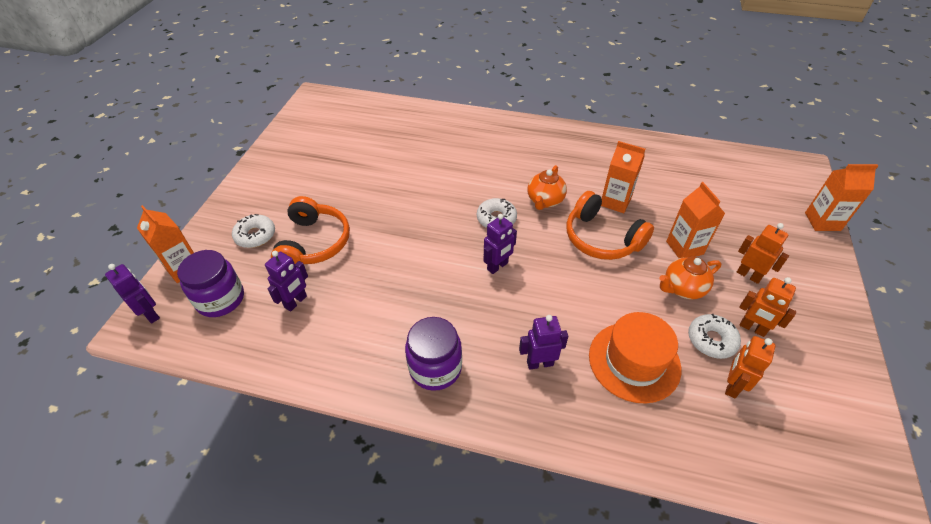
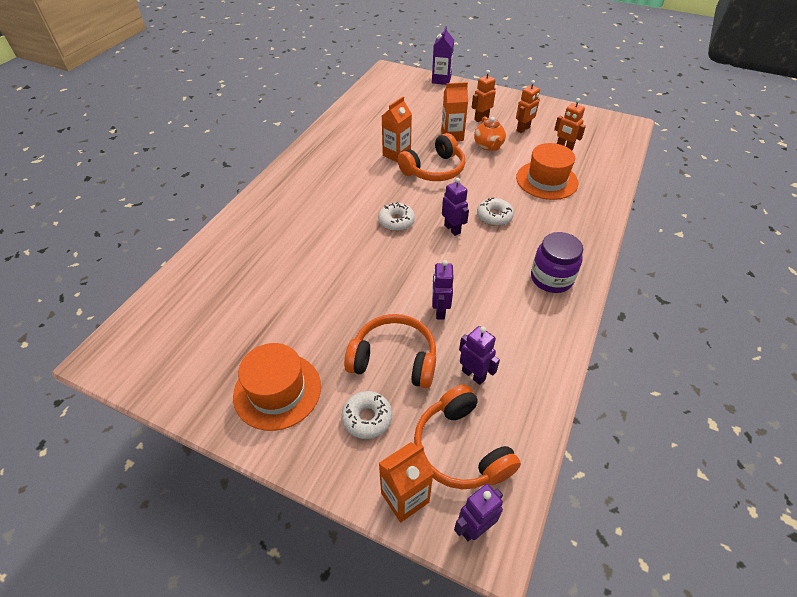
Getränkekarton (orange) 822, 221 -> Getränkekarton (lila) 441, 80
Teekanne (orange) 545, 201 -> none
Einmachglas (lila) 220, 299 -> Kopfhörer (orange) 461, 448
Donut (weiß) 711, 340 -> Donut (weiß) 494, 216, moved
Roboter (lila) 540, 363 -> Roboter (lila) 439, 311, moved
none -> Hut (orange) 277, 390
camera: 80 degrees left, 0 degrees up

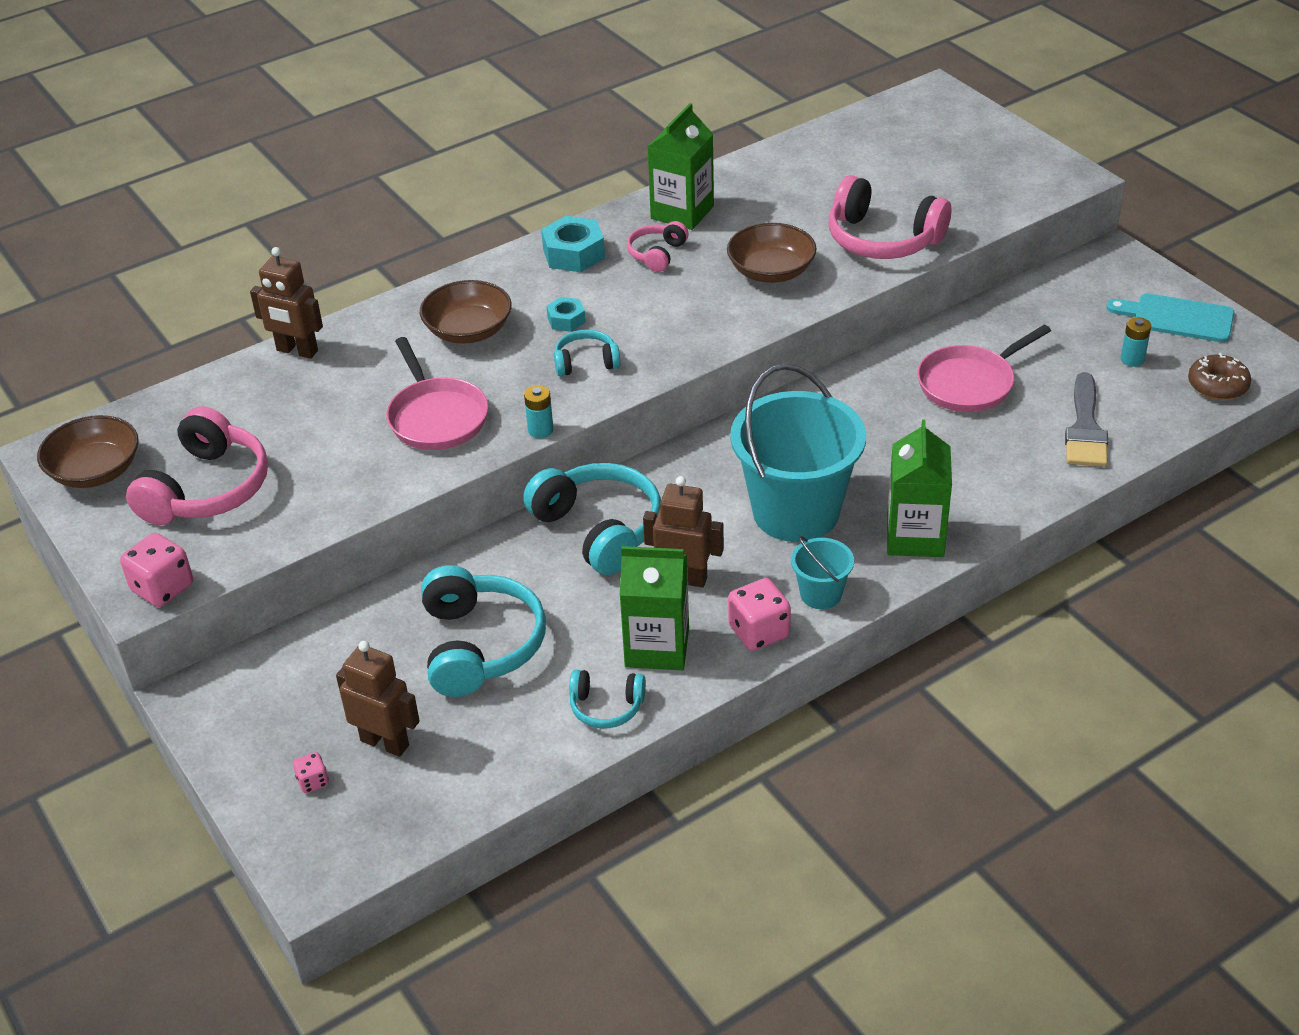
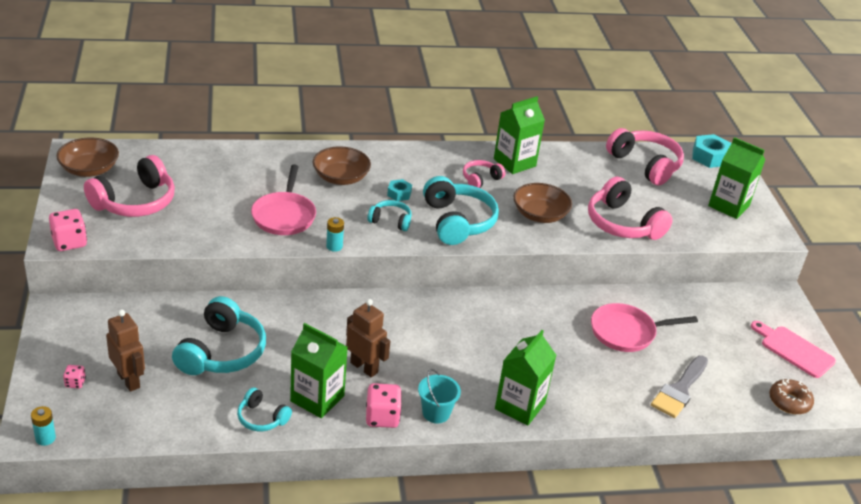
Sechskantmutter (türkis) 573, 254 -> Sechskantmutter (türkis) 709, 157, moved
Roboter (braun) 297, 351 -> none
Schneidebrett (türkis) 1177, 318 -> Schneidebrett (rosa) 794, 350
Batterie (türkis) 1132, 359 -> Batterie (türkis) 45, 438, moved
Eimer (türkis) 796, 512 -> none
Kopfhörer (türkis) 599, 529 -> Kopfhörer (türkis) 457, 222, moved
none -> Kopfhörer (rosa) 645, 165
none -> Getränkekarton (grün) 728, 206
camera: 20 degrees right, 5 degrees down

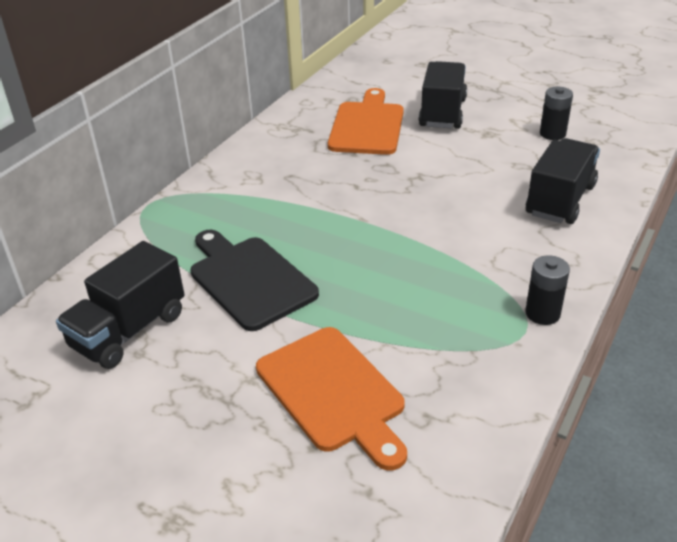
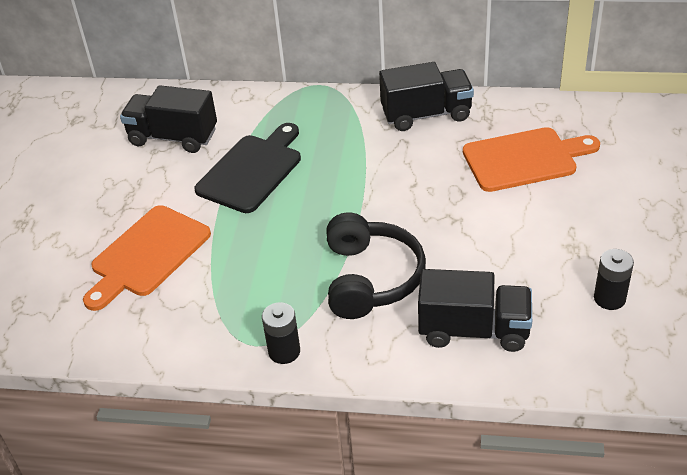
Lastwagen (schwarz) 442, 113 -> Lastwagen (schwarz) 426, 114, moved
none -> Kopfhörer (schwarz) 371, 278
camera: 70 degrees right, 5 degrees up

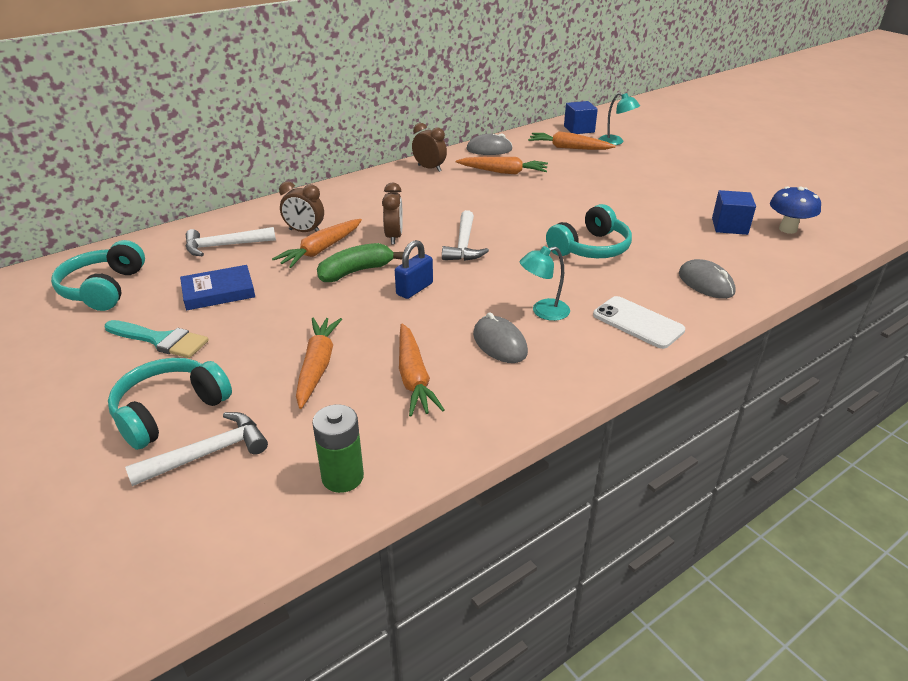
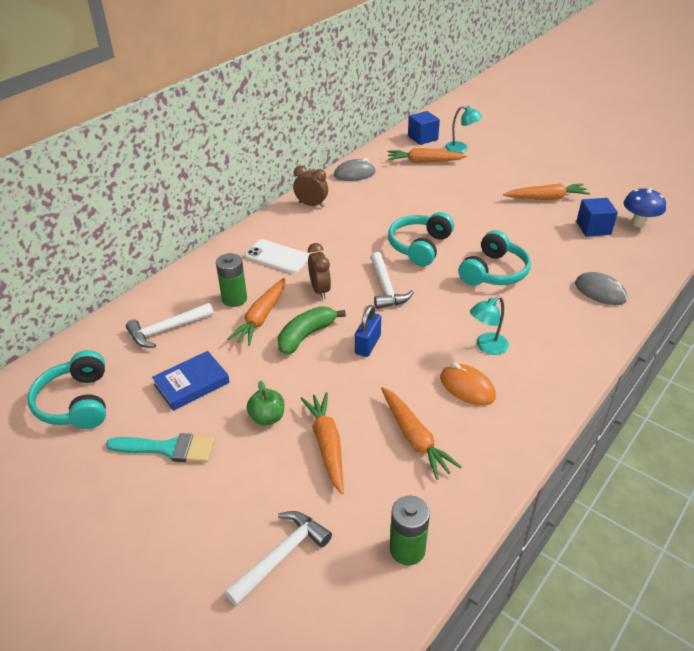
Karotte (orange) 503, 172 -> Karotte (orange) 546, 198, moved
Wecker (braun) 305, 231 -> Batterie (grün) 234, 299
Handy (weiß) 638, 323 -> Handy (weiß) 277, 257, moved
Computermaus (grau) 499, 343 -> Computermaus (orange) 467, 387
Kopfhörer (türkis) 169, 411 -> Kopfhörer (türkis) 419, 246, moved
none -> Apfel (grün) 267, 417
camera: 15 degrees left, 5 degrees up

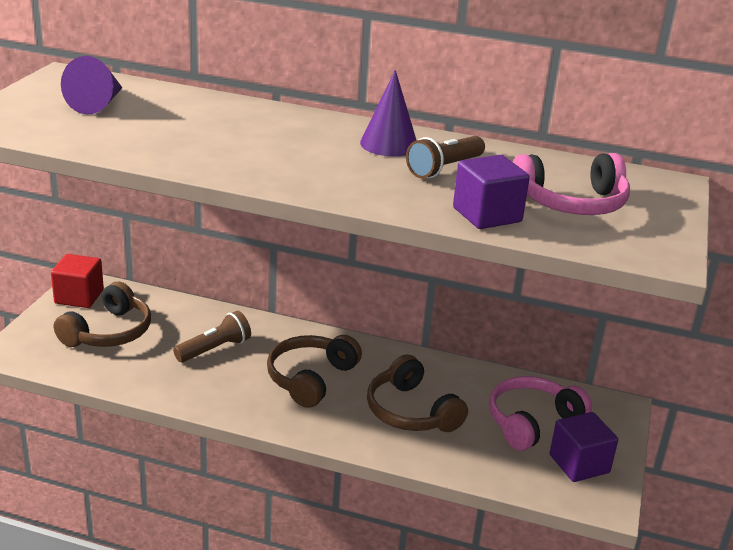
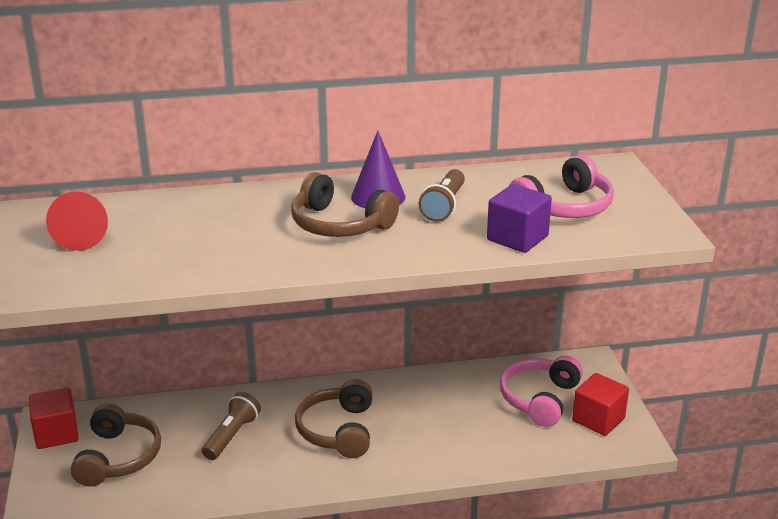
Kegel (lila) 98, 104 -> Kegel (rot) 81, 236
Kopfhörer (braun) 411, 411 -> Kopfhörer (braun) 340, 224, moved
Kubus (lila) 579, 464 -> Kubus (rot) 598, 419
camera: 25 degrees left, 0 degrees up

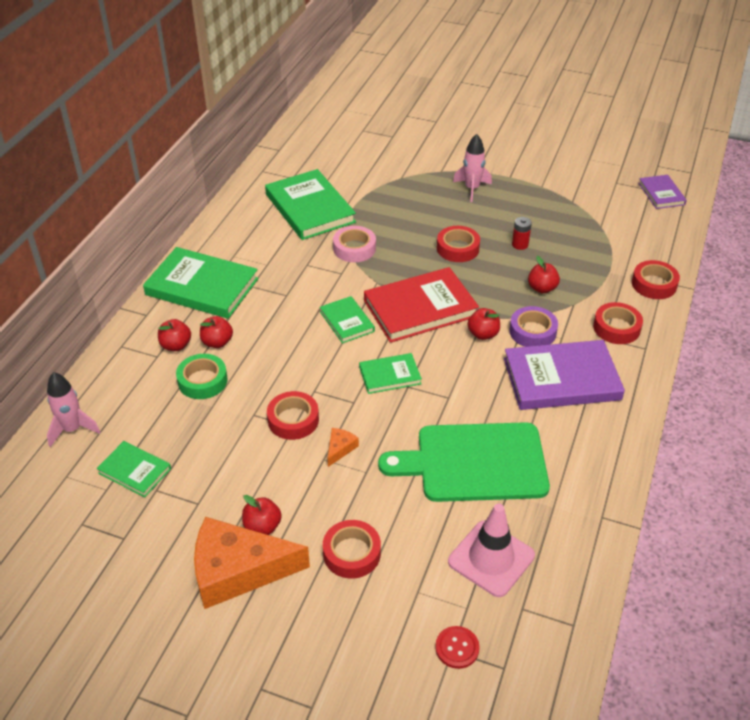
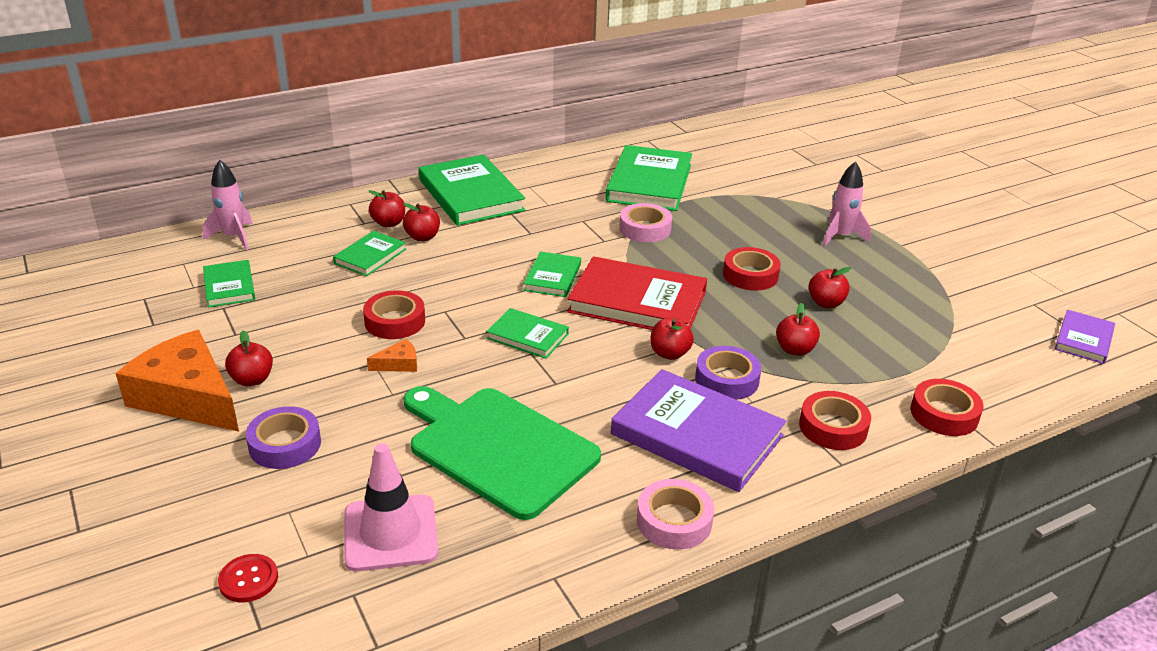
Batterie (rot) 520, 244 -> Apfel (rot) 826, 303
Klebeband (grün) 202, 381 -> Buch (grün) 370, 256
Klebeband (rot) 352, 553 -> Klebeband (lila) 285, 444
none -> Klebeband (rosa) 674, 521
camera: 40 degrees right, 10 degrees down

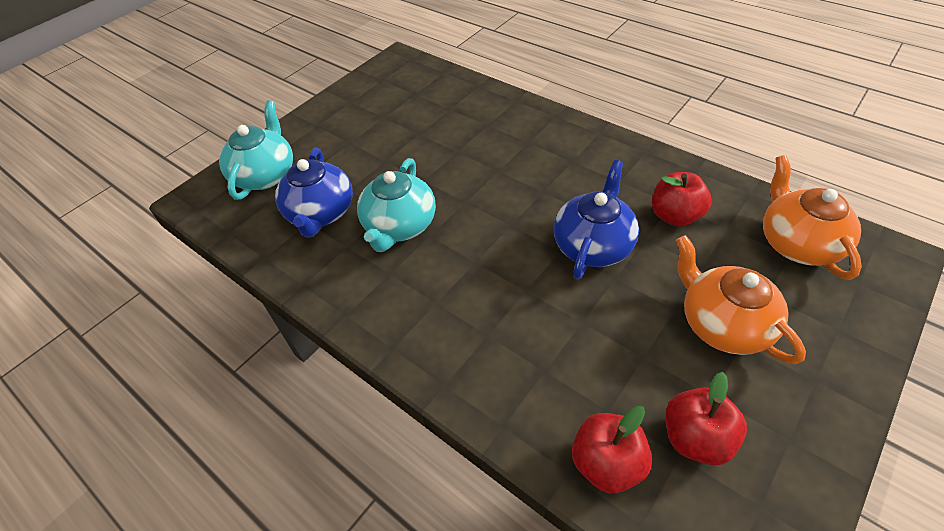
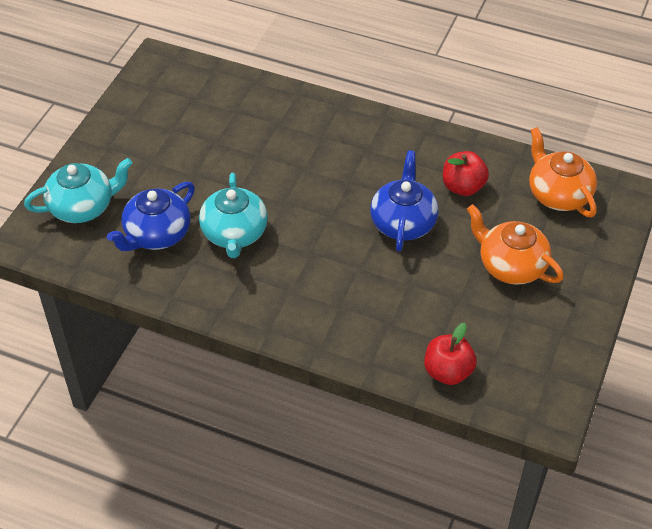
Teekanne (türkis) 265, 175 -> Teekanne (türkis) 83, 207, 75 degrees clockwise
Teekanne (blau) 320, 213 -> Teekanne (blau) 156, 234, 60 degrees clockwise
Apfel (rot) 695, 438 -> none
camera: 20 degrees left, 0 degrees up

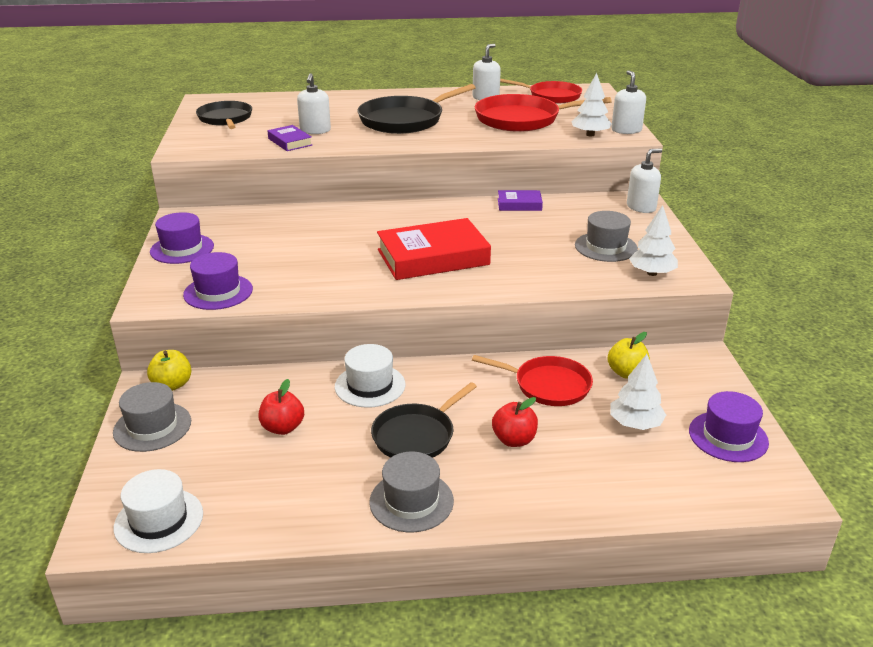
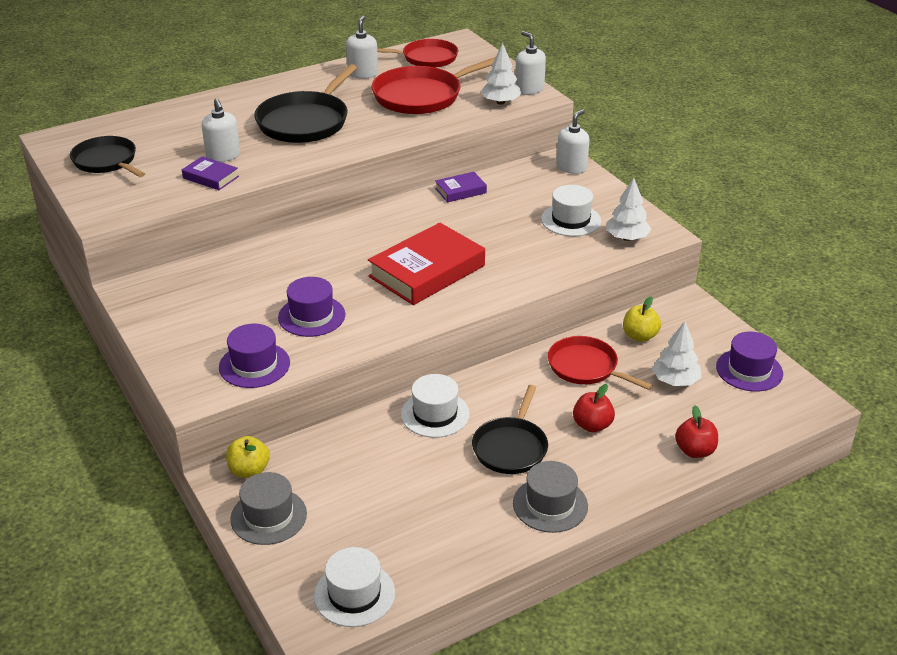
Hut (grau) 606, 247 -> Hut (weiß) 571, 220
Hut (lila) 182, 249 -> Hut (lila) 311, 316, moved
Pfanne (rot) 548, 385 -> Pfanne (rot) 585, 367, 135 degrees counterclockwise
Apfel (rot) 283, 428 -> Apfel (rot) 695, 451, moved
camera: 25 degrees left, 5 degrees up

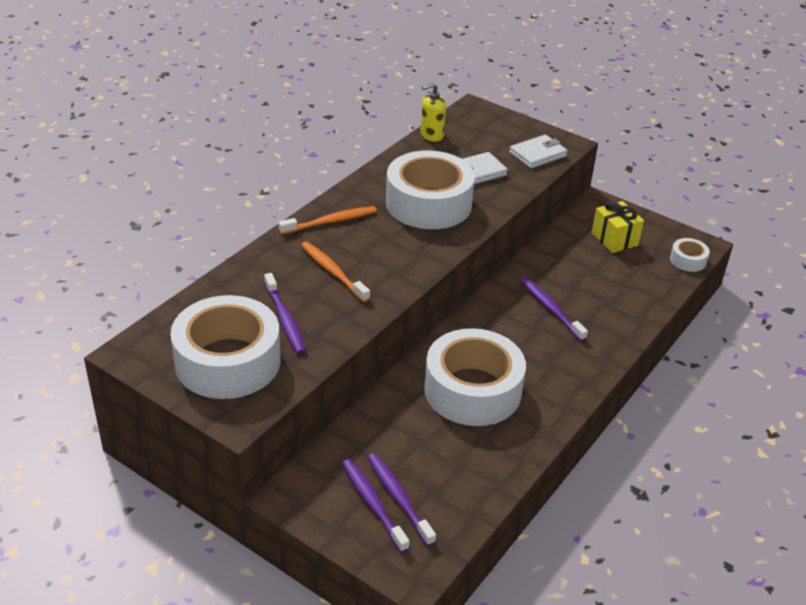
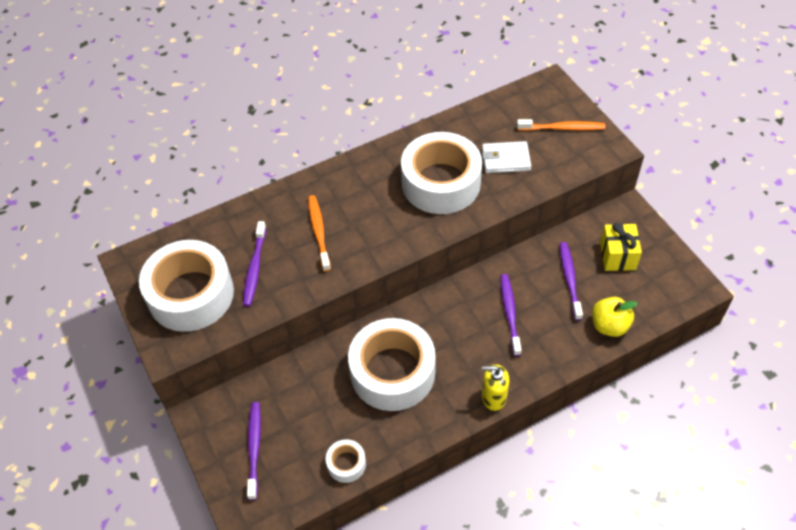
Seifenspender (gelb) 431, 135 -> Seifenspender (gelb) 493, 397, moved
Geldbörse (weiß) 537, 154 -> none
Zahnbürste (orange) 330, 222 -> Zahnbürste (orange) 562, 128, moved
Klebeband (weiß) 688, 260 -> Klebeband (weiß) 346, 464, moved
Zahnbürste (lila) 399, 498 -> Zahnbürste (lila) 569, 280, moved
none -> Apfel (gelb) 609, 326
camera: 30 degrees right, 15 degrees up

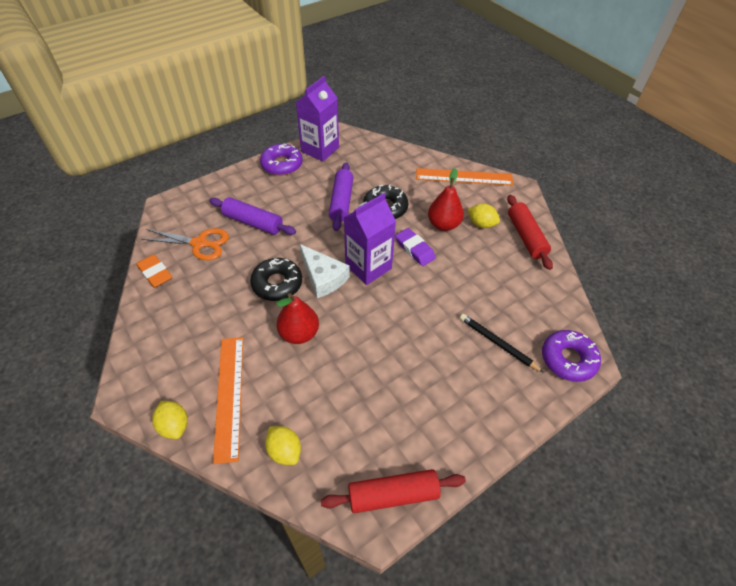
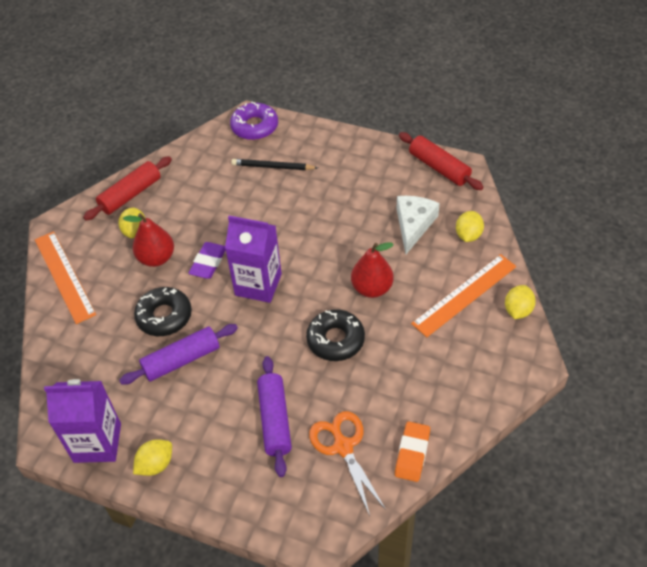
Donut (lila) 282, 164 -> Zitrone (gelb) 155, 464
Käse (weiß) 323, 277 -> Käse (weiß) 413, 225, moved
Bleistift (schwarz) 497, 343 -> Bleistift (schwarz) 272, 167, 90 degrees clockwise
camera: 120 degrees left, 0 degrees up

